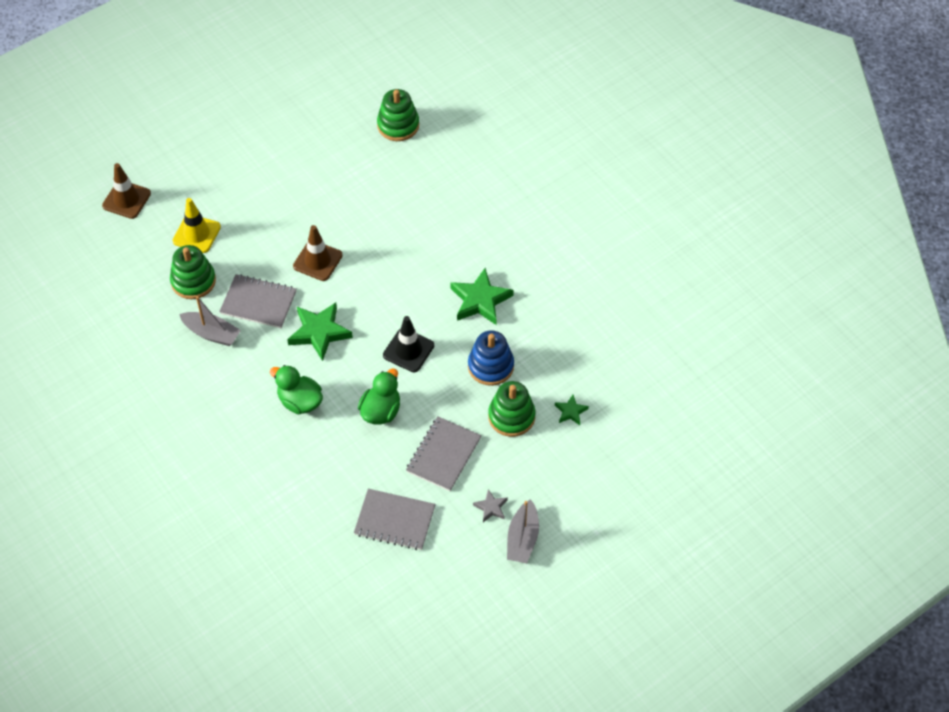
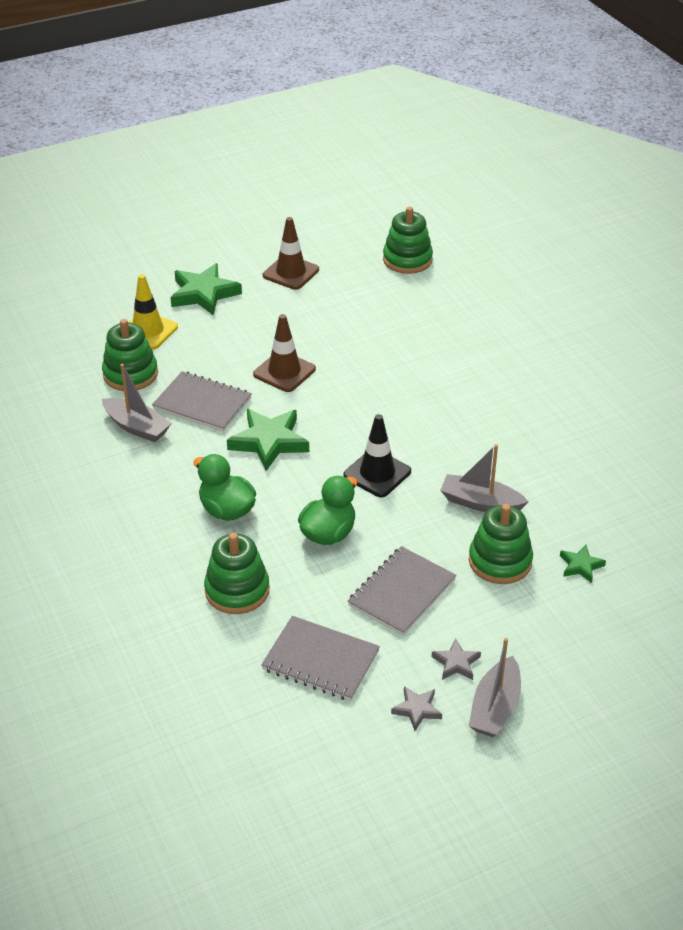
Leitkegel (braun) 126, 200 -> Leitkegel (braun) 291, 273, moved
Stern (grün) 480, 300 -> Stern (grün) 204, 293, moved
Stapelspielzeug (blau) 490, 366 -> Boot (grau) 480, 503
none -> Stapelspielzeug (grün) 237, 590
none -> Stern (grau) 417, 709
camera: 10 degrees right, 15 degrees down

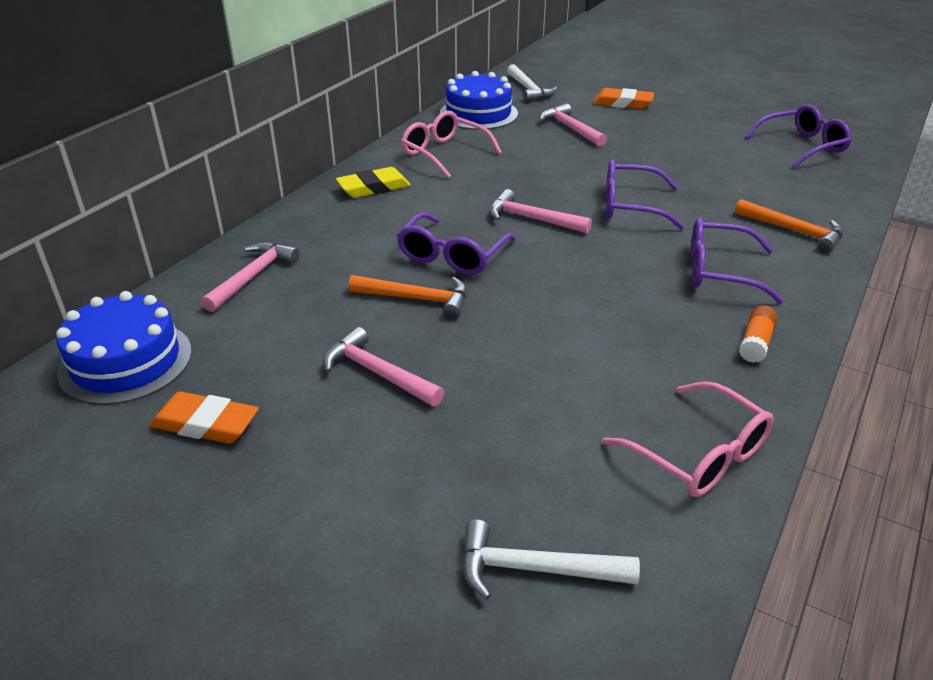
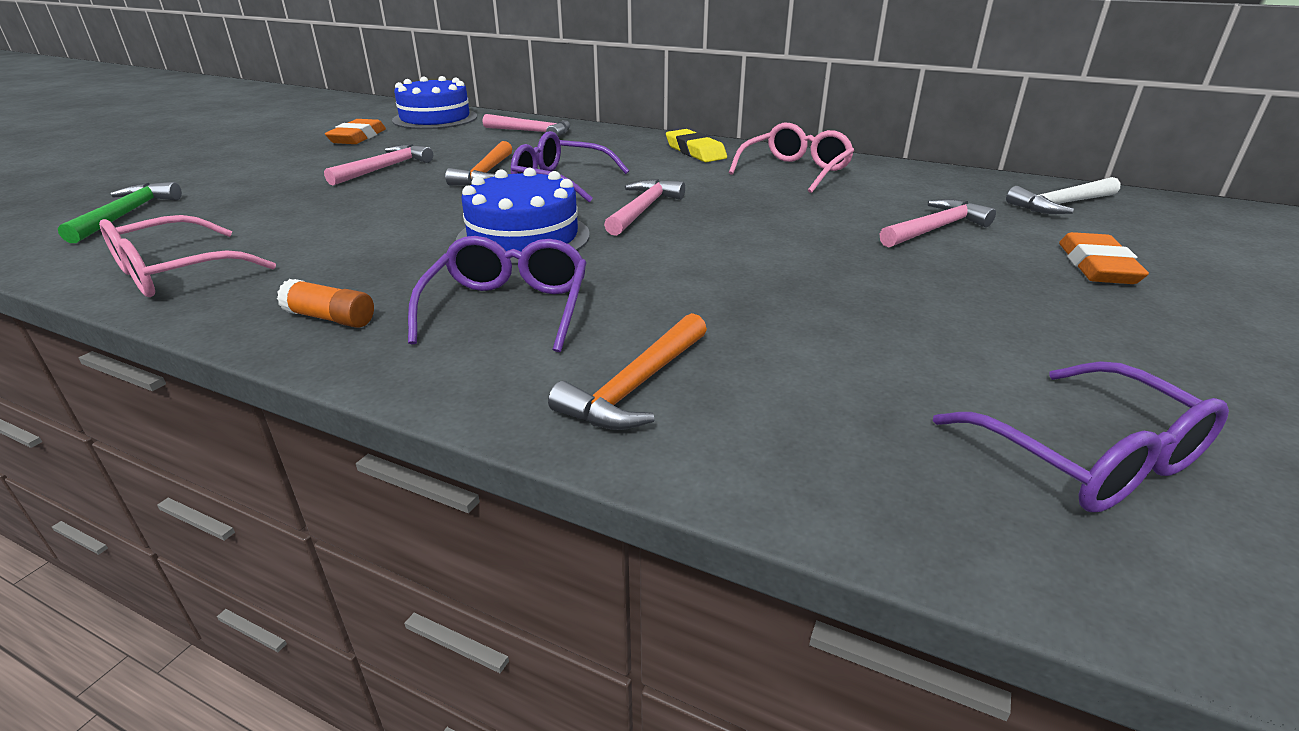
Kuchen (blau) 478, 113 -> Kuchen (blau) 523, 237, moved
Brille (lila) 630, 206 -> none
Hammer (weiß) 534, 569 -> Hammer (grün) 126, 214
camera: 85 degrees right, 5 degrees down

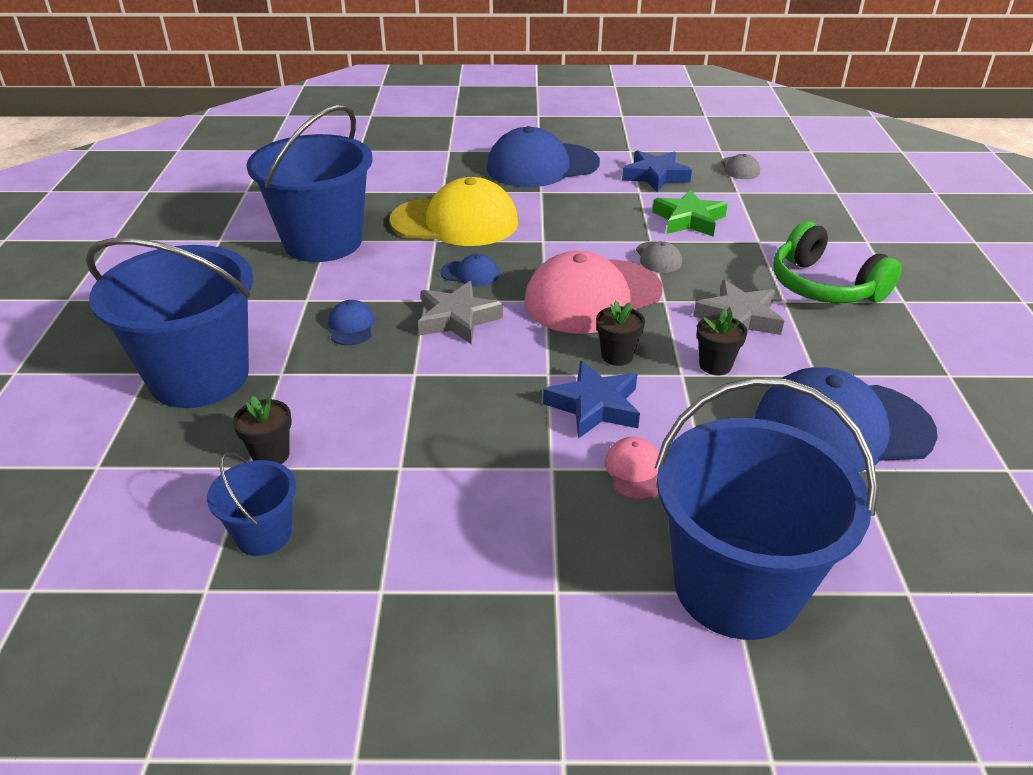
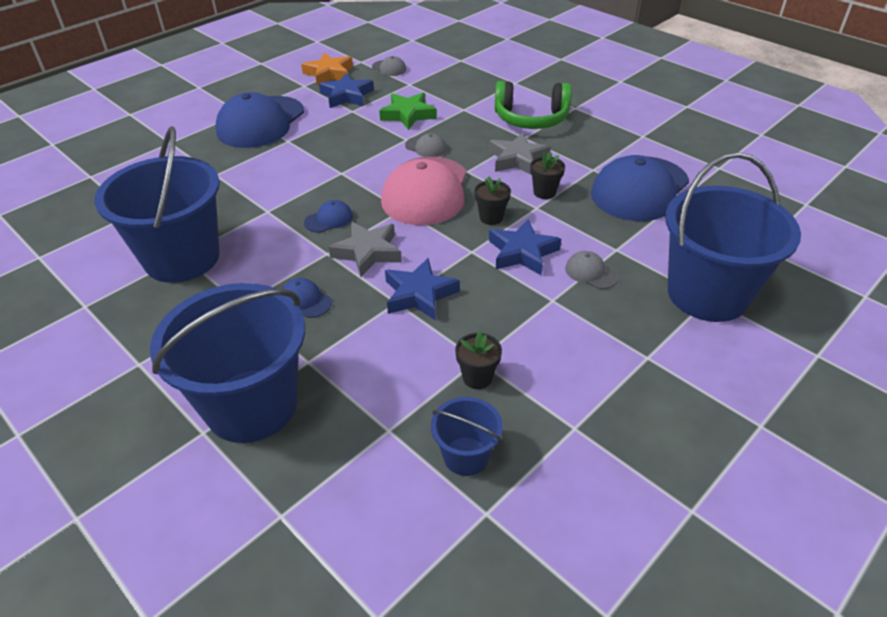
Kappe (gelb) 455, 222 -> none
Blumentopf (schwarz) 271, 455 -> Blumentopf (schwarz) 477, 377, moved
Kappe (rosa) 634, 471 -> Kappe (grau) 591, 272
none -> Stern (orange) 329, 73
none -> Stern (blau) 419, 294
camera: 45 degrees left, 5 degrees up

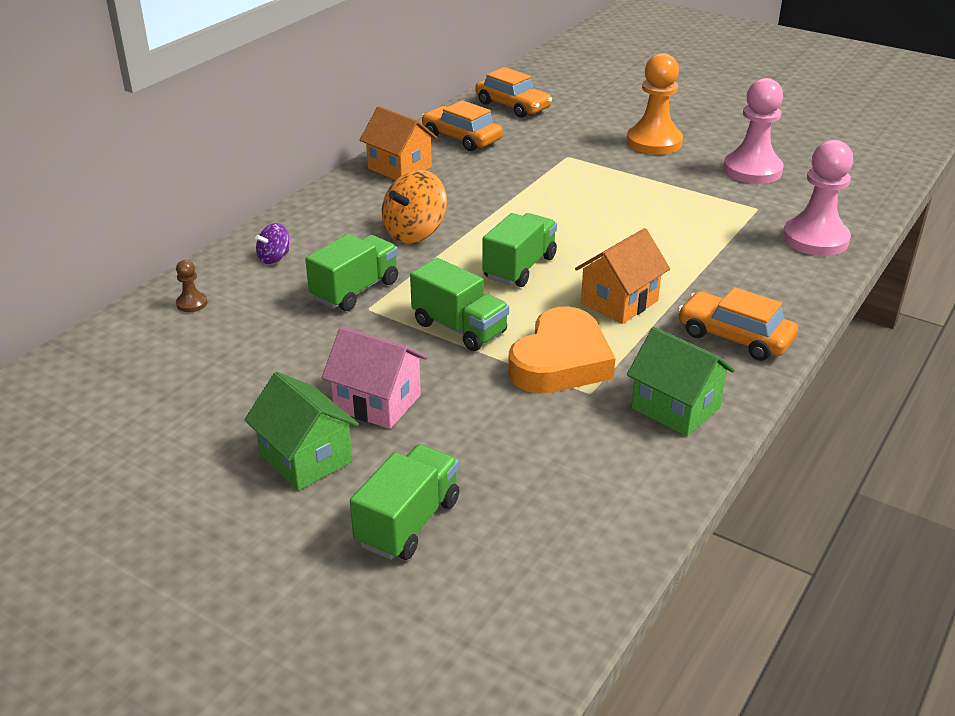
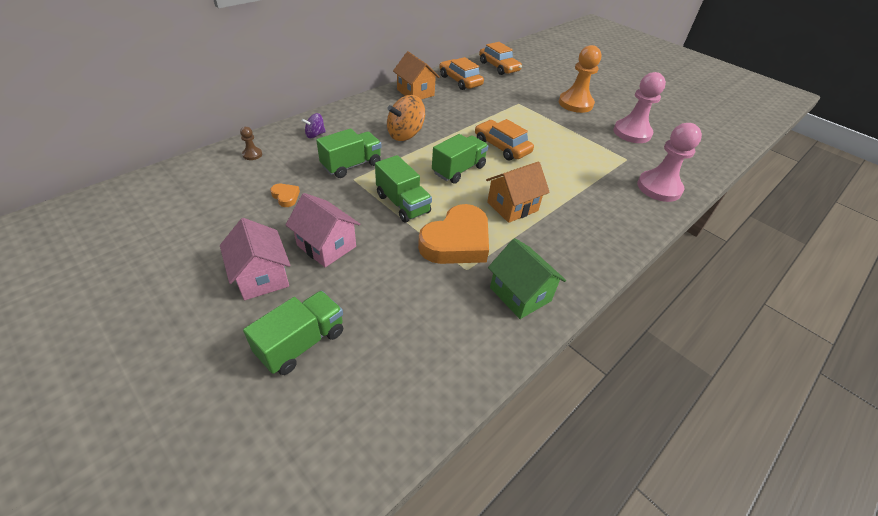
Auto (orange) 735, 337 -> Auto (orange) 502, 147, moved
Haus (grün) 306, 458 -> Haus (rosa) 261, 277
none -> Herz (orange) 286, 197
camera: 10 degrees right, 10 degrees up

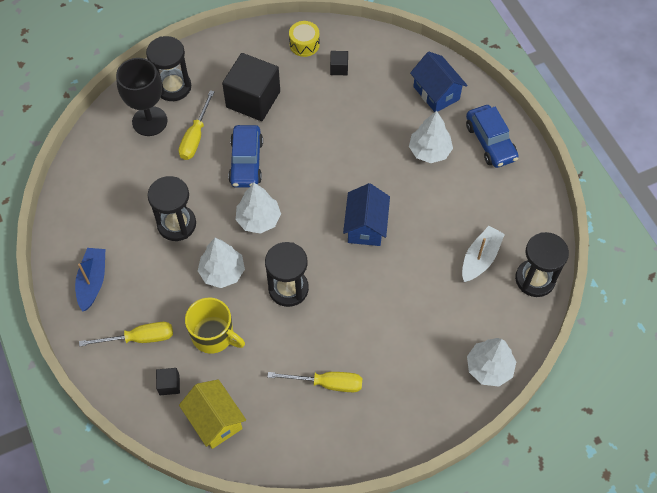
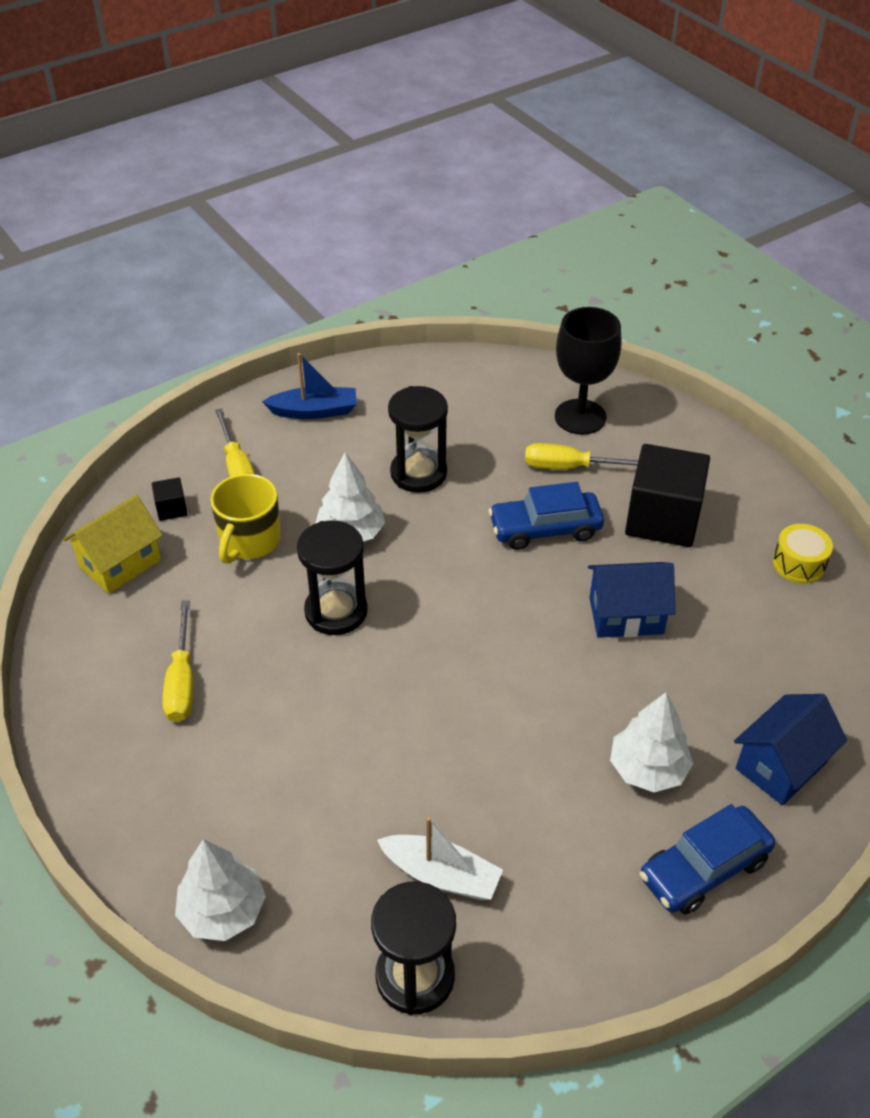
Sanduhr (schwarz) 173, 87 -> none
Kubus (schwarz) 339, 68 -> none
Baum (weiß) 258, 219 -> none
Haus (blau) 366, 226 -> Haus (blau) 626, 616, moved
camera: 80 degrees right, 15 degrees down

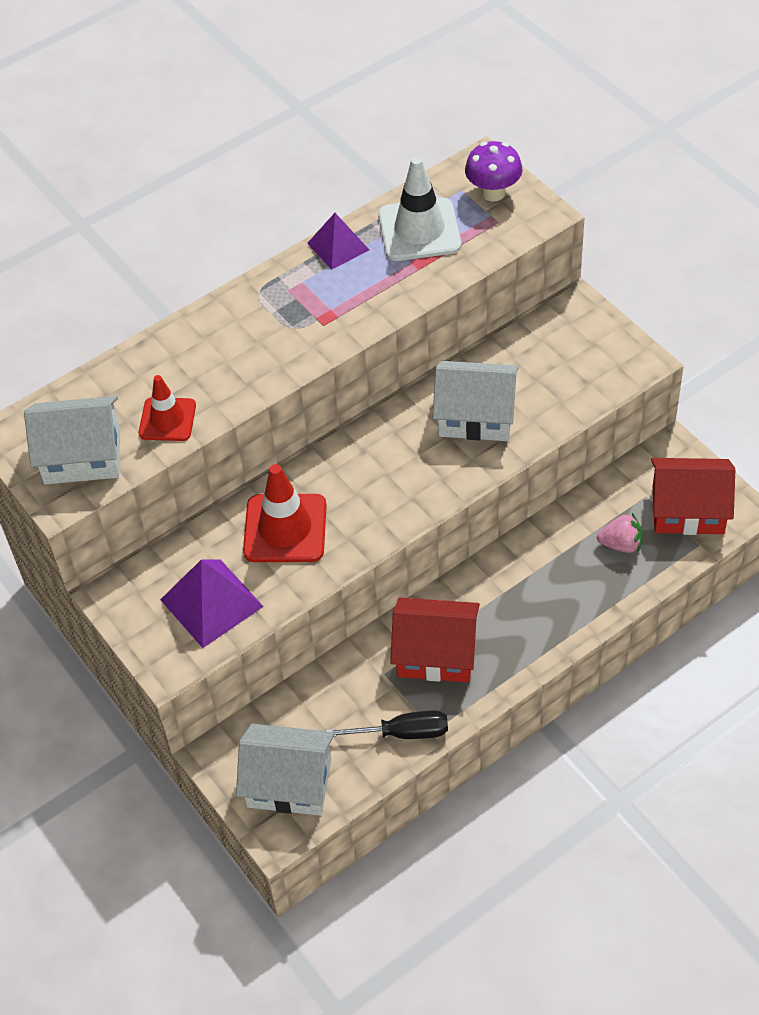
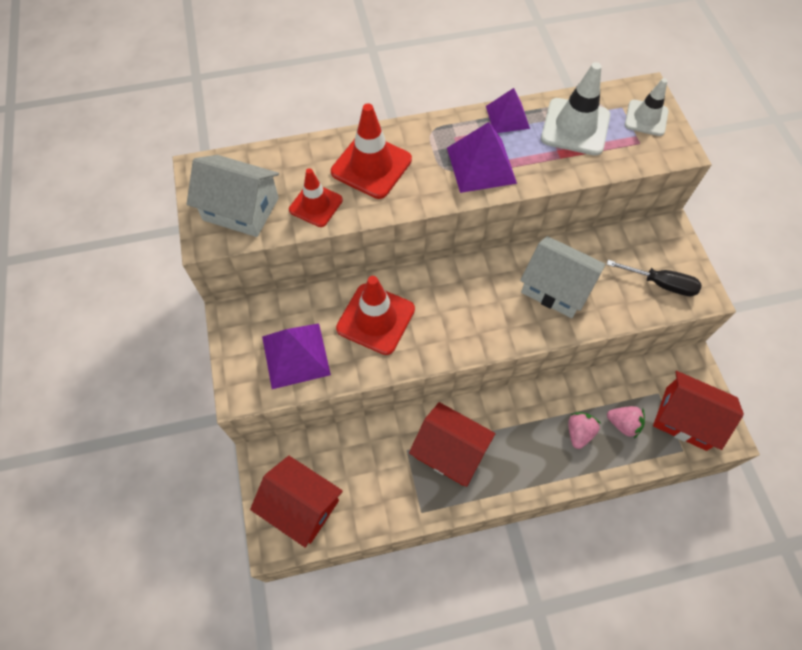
Pilz (lila) 493, 192 -> Leitkegel (weiß) 646, 118
Schraubenzieher (schwarz) 402, 733 -> Schraubenzieher (schwarz) 660, 284, moved
Haus (weiß) 289, 782 -> Haus (rot) 301, 506
none -> Leitkegel (rot) 371, 166
none -> Pyramide (lila) 481, 165
none -> Erdbeere (rosa) 579, 432
camera: 20 degrees right, 10 degrees up

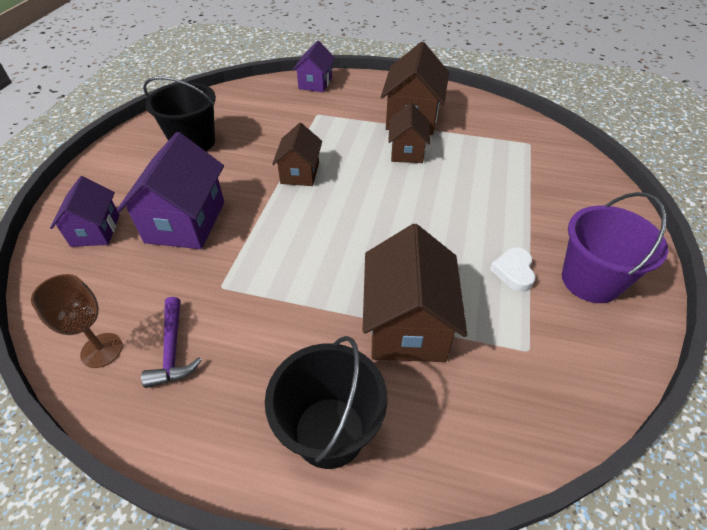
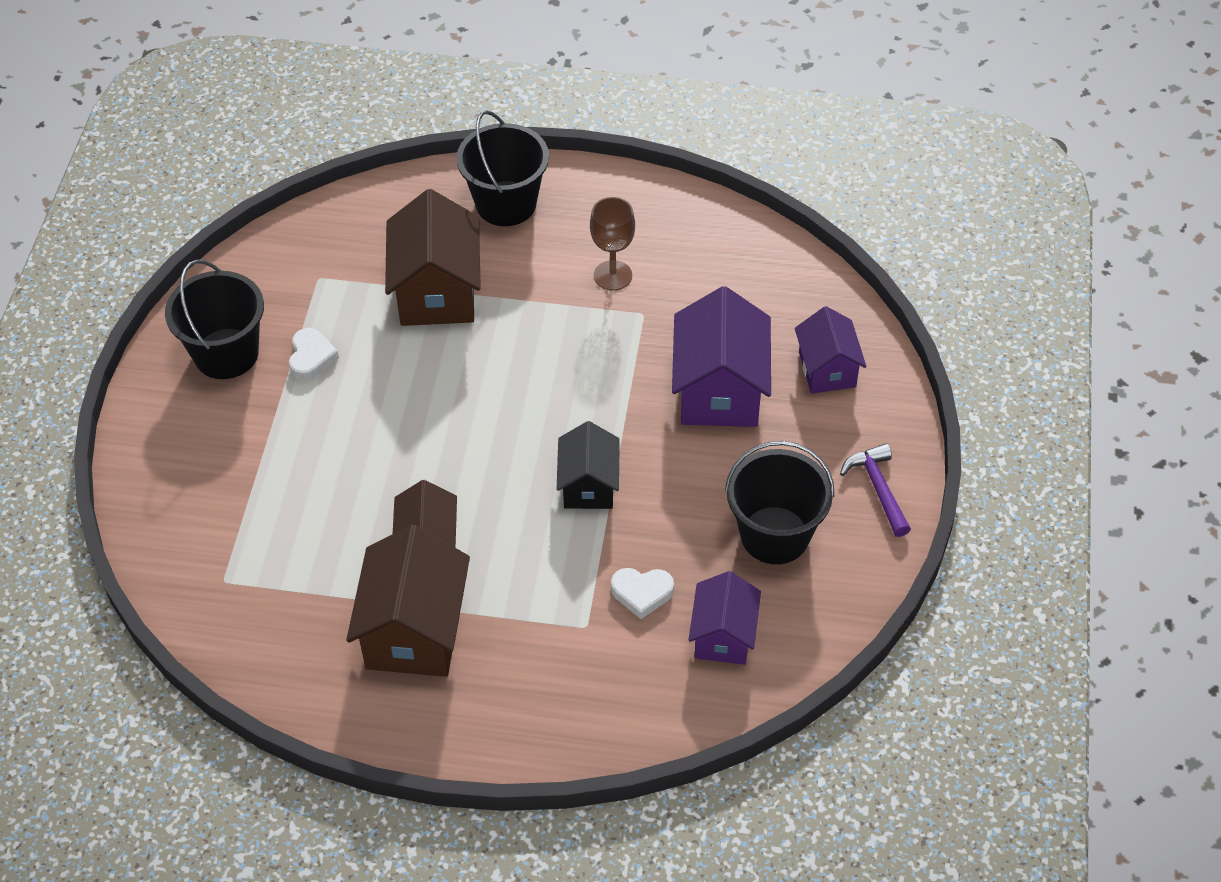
Haus (lila) 315, 83 -> Haus (lila) 723, 636, moved
Haus (braun) 300, 173 -> Haus (schwarz) 589, 485
Eimer (lila) 590, 280 -> Eimer (schwarz) 226, 354
Kelch (braun) 102, 350 -> Kelch (braun) 613, 275, moved
Hammer (lila) 173, 350 -> Hammer (lila) 878, 488, moved
none -> Herz (weiß) 642, 593
camera: 175 degrees right, 5 degrees up

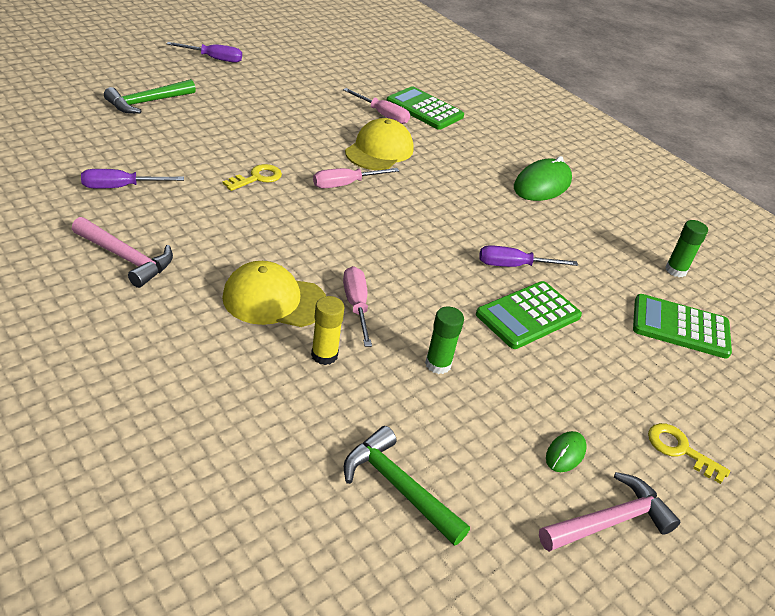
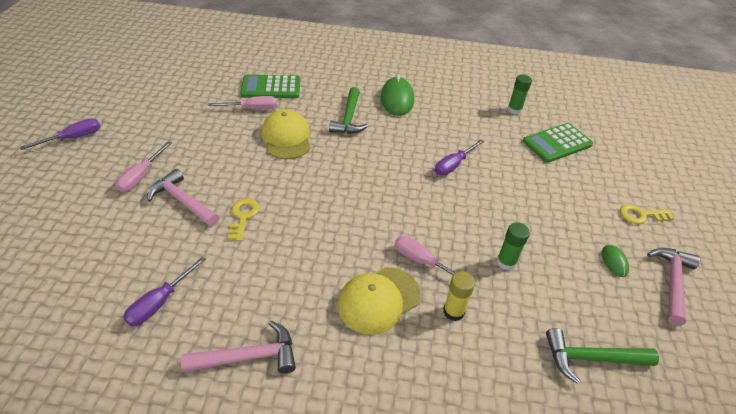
Hammer (grün) 147, 102 -> Hammer (grün) 349, 118, moved
Schraubenzieher (rosa) 345, 184 -> Schraubenzieher (rosa) 141, 176, moved
Taschenrechner (grün) 528, 315 -> none
none -> Hammer (rosa) 183, 201
camera: 40 degrees left, 5 degrees up

